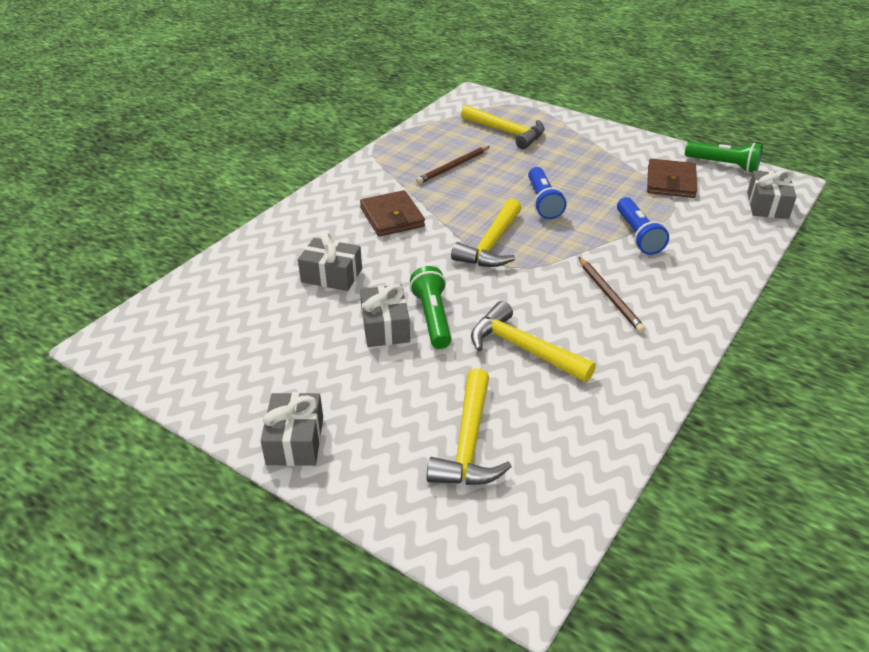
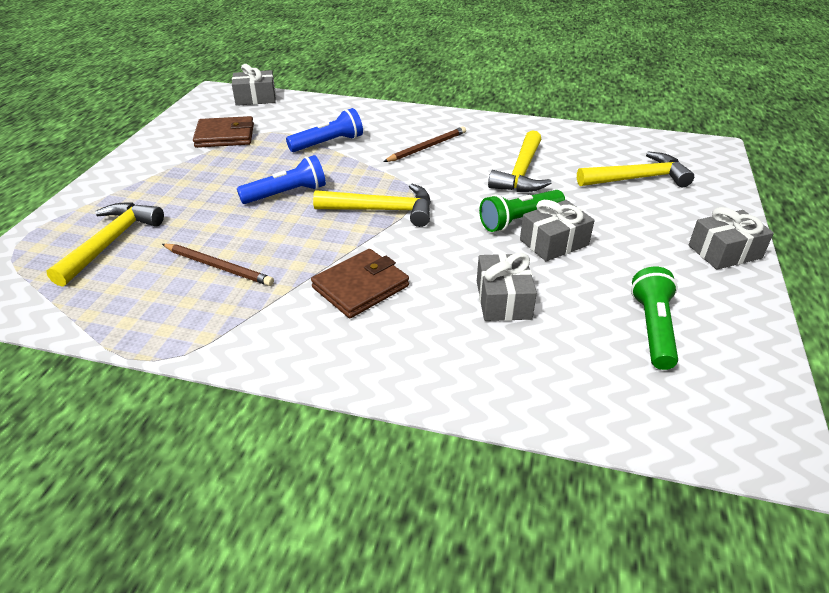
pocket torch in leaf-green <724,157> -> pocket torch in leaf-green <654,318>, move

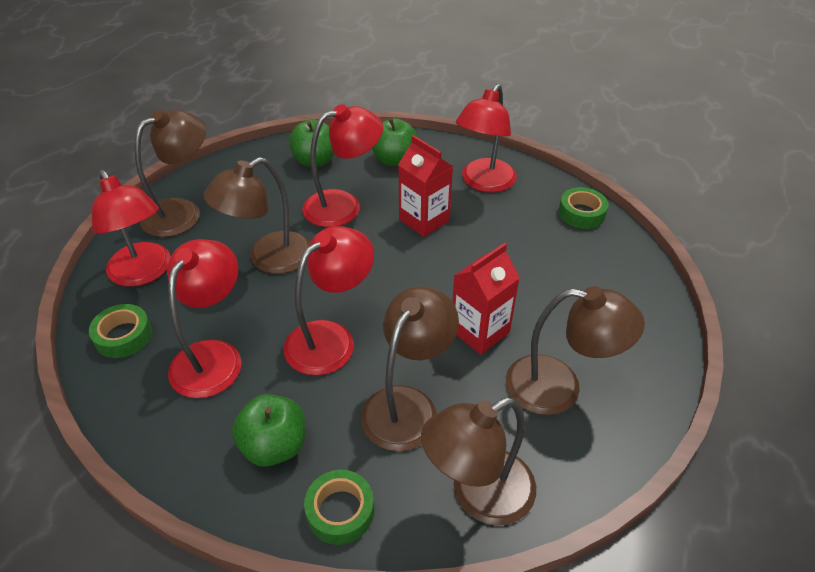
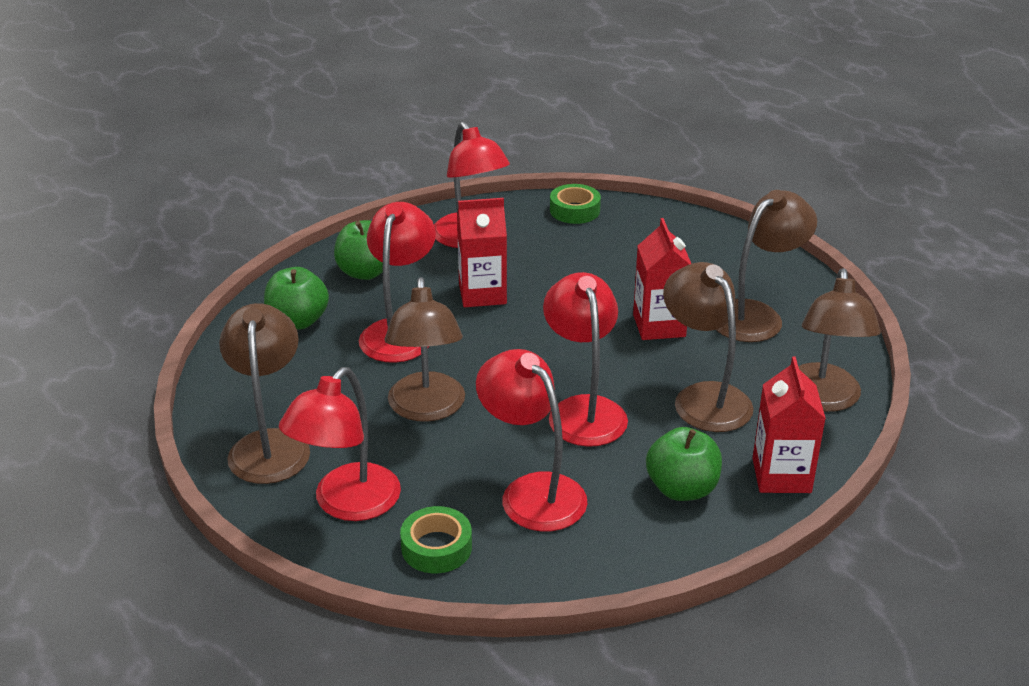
reading lamp in red <131,228> -> reading lamp in red <340,444>, 120 degrees clockwise
tape in leaf-green <339,507> -> juice carton in red <789,425>

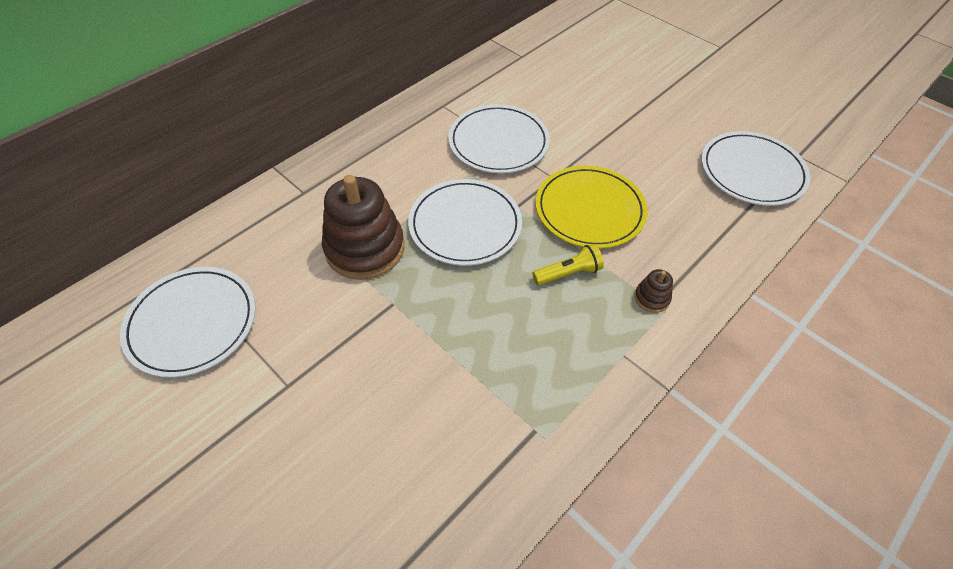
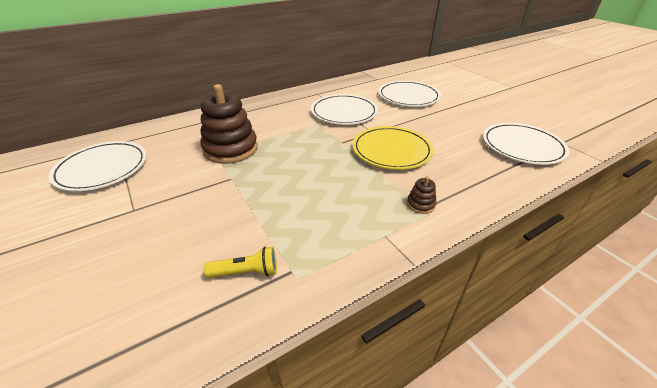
dinner plate in white <465,222> -> dinner plate in white <409,93>, move
pocket torch in golden <568,264> -> pocket torch in golden <240,262>, move

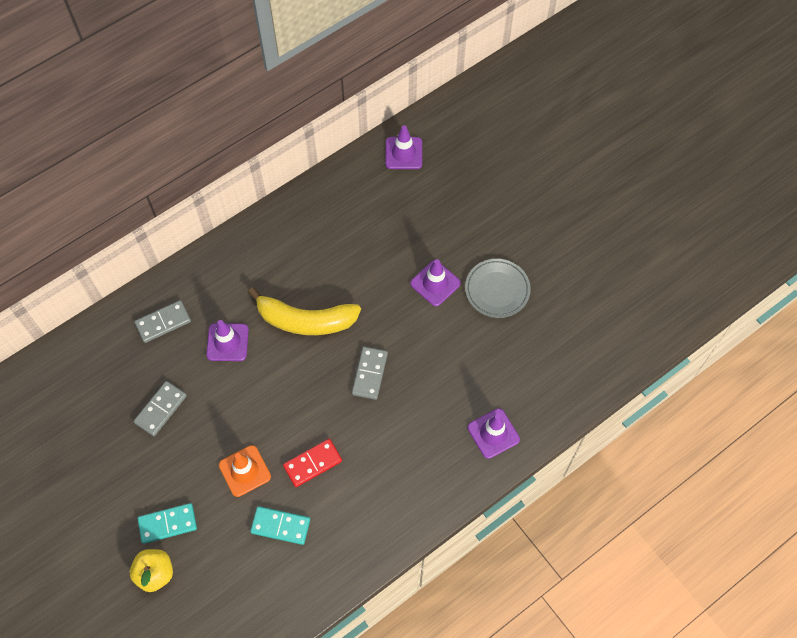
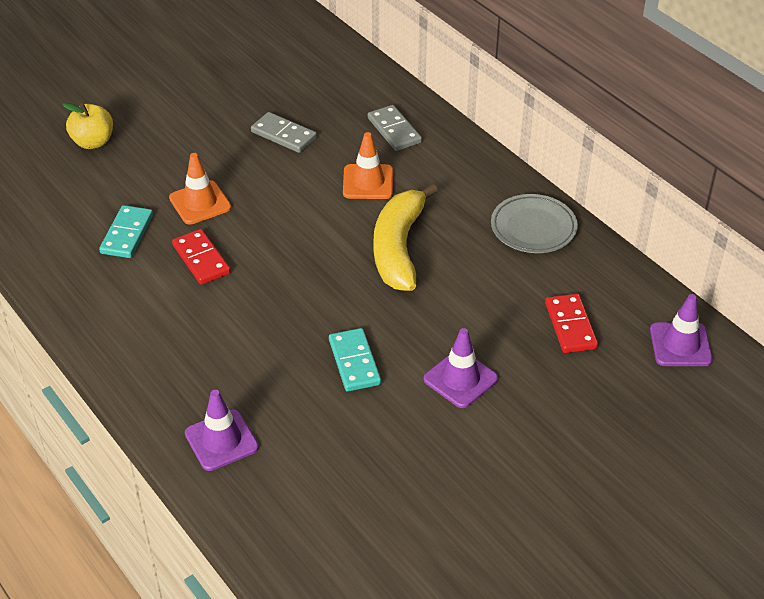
dinner plate in gray <498,288> -> dinner plate in gray <534,223>, move
traffic cone in purple <227,340> -> traffic cone in orange-coloured <368,165>
domino piece in gray <370,373> -> none
domino piece in turquoise <167,523> -> domino piece in turquoise <355,360>, move
none -> domino piece in red <571,323>

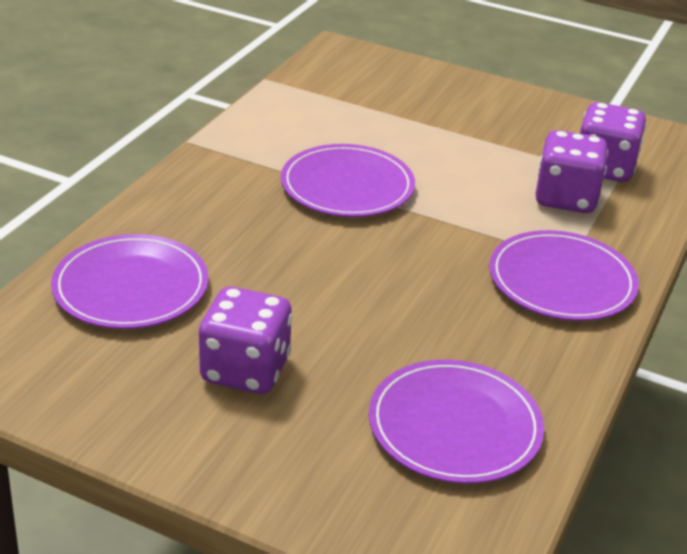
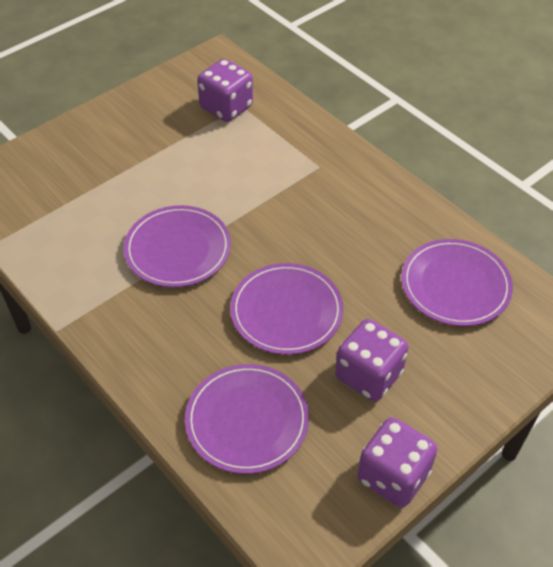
dice in purple <571,171> -> dice in purple <397,462>, move
dinner plate in purple <564,275> -> dinner plate in purple <287,309>, move

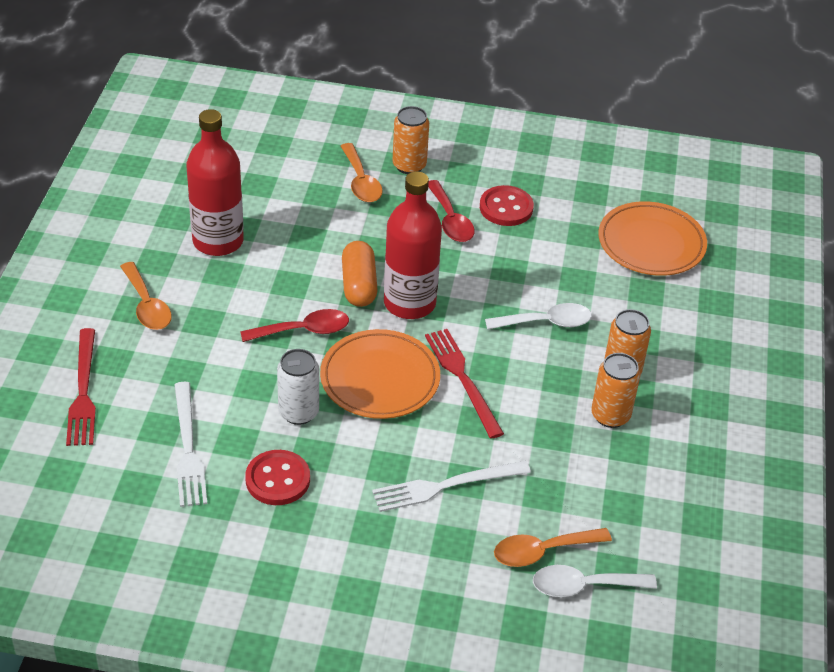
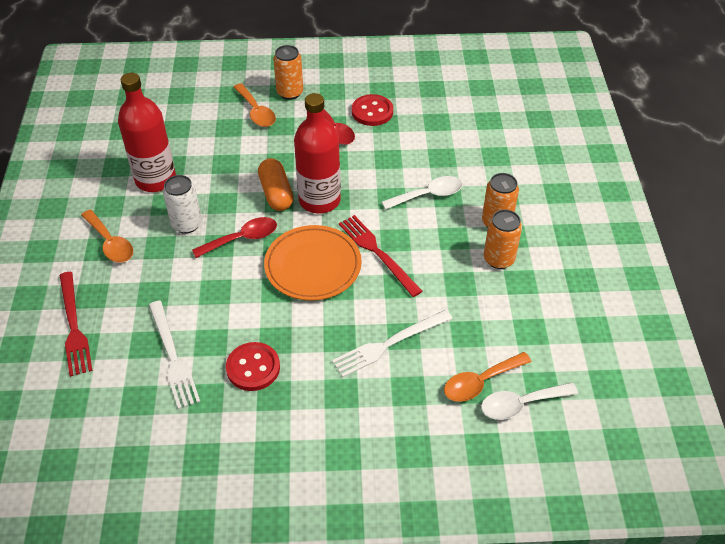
dinner plate in orange-coloured <652,238> -> none
can in white <298,387> -> can in white <182,204>, move

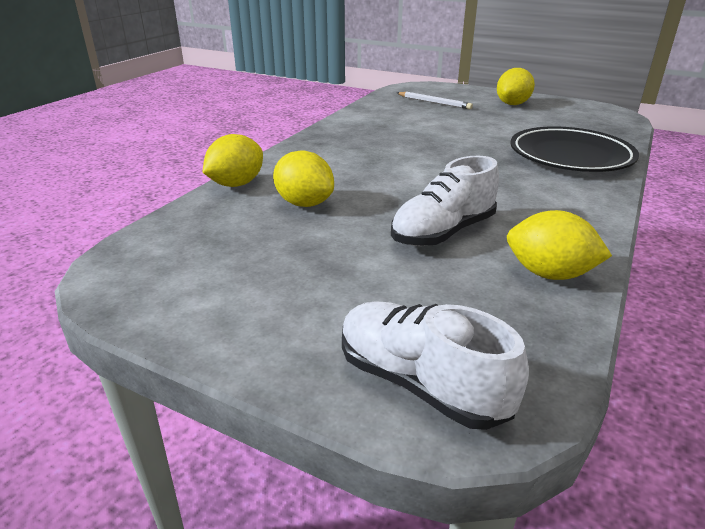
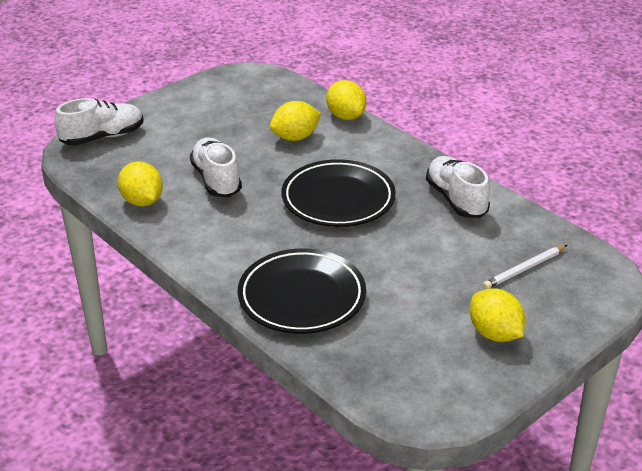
toy lemon in golden <559,245> -> toy lemon in golden <140,183>, 75 degrees counterclockwise
none -> shoe in white <458,187>
none -> dinner plate in jet-black <339,193>

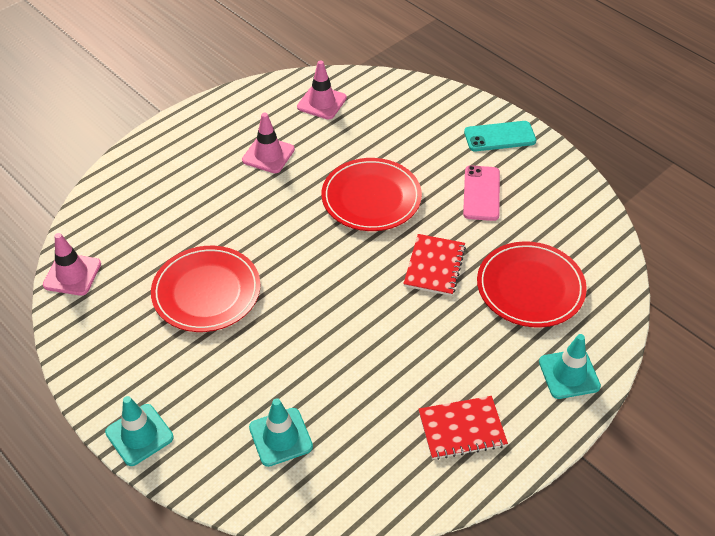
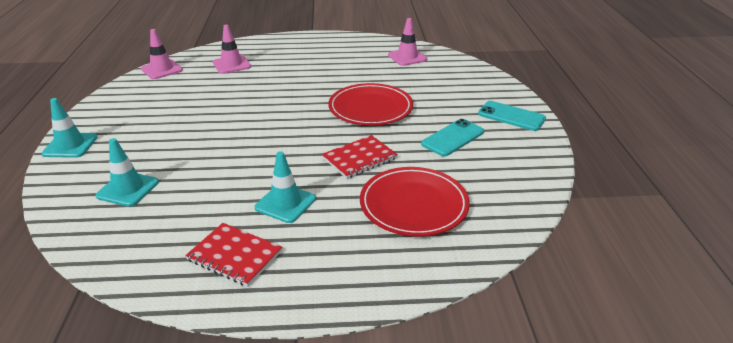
traffic cone in pink <268,143> -> traffic cone in pink <232,49>, move
smartphone in pink <481,193> -> smartphone in turquoise <452,137>
dinner plate in red <206,289> -> none
traffic cone in turquoise <570,366> -> traffic cone in turquoise <285,187>, move

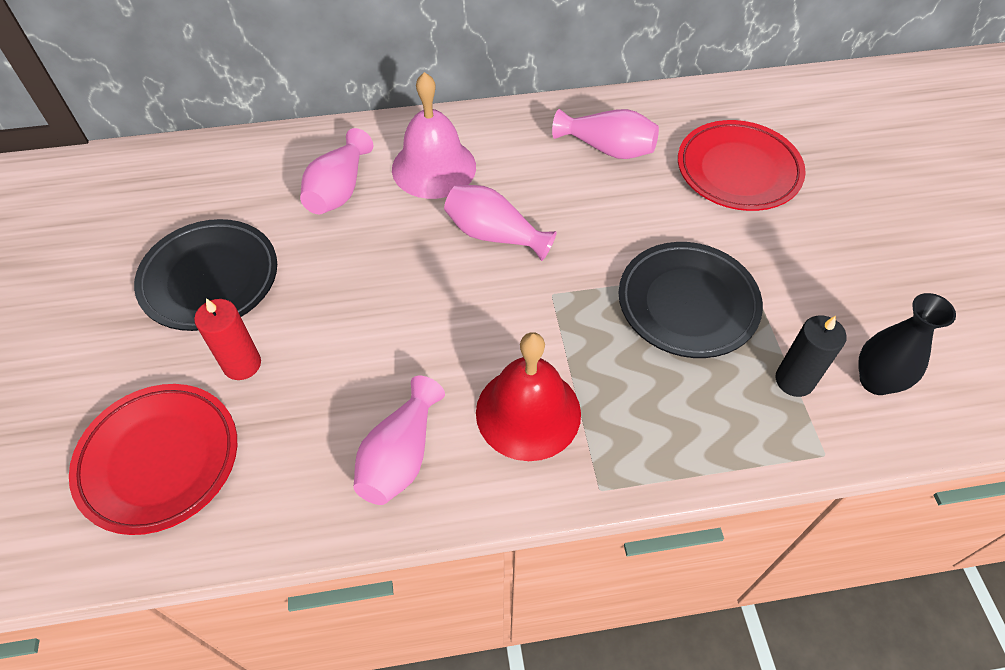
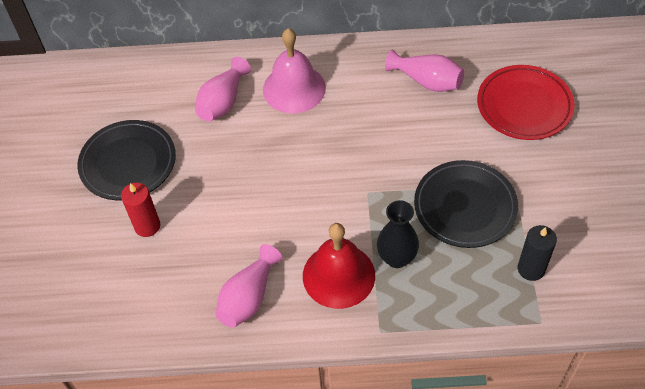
vase in pink <500,223> -> none
vase in jet-black <907,344> -> vase in jet-black <398,234>, move
dinner plate in red <153,459> -> none

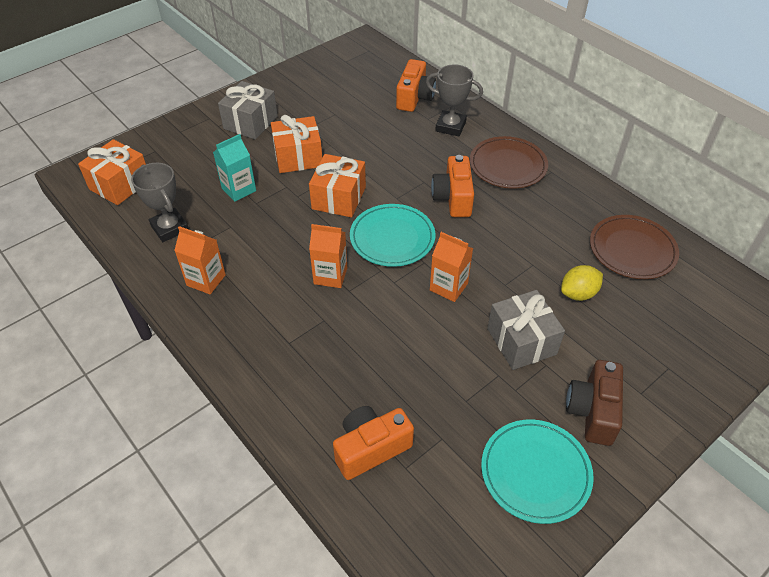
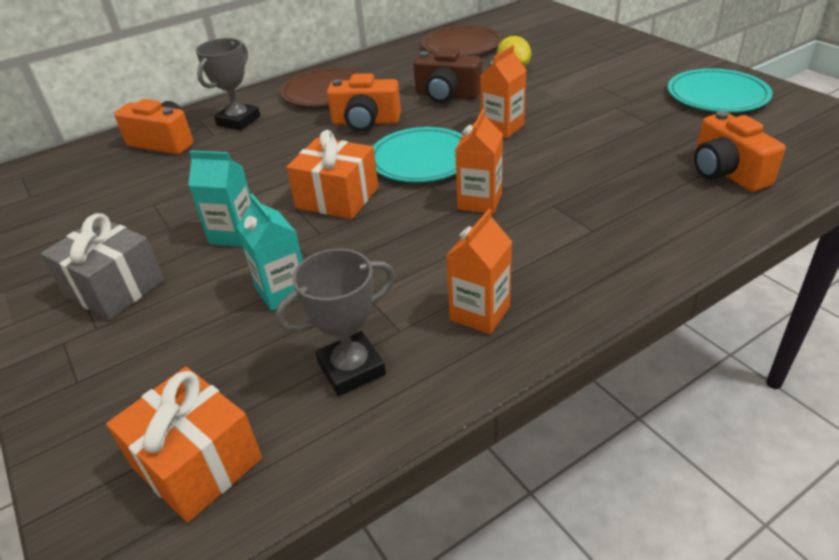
wrapped gift in orange-coloured <296,144> -> juice carton in turquoise <219,198>
wrapped gift in gray <526,330> -> none
compact camera in dark brown <594,403> -> compact camera in dark brown <448,75>, move

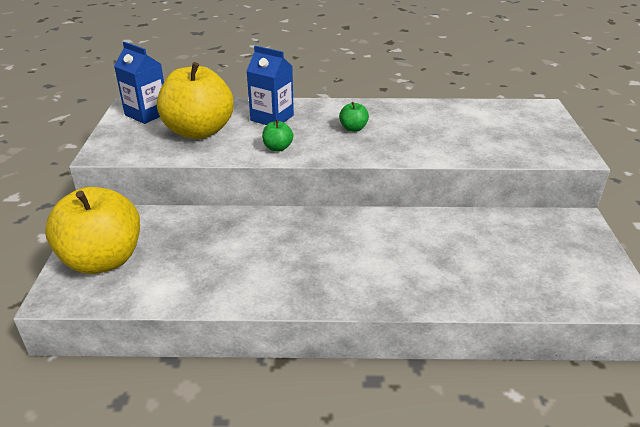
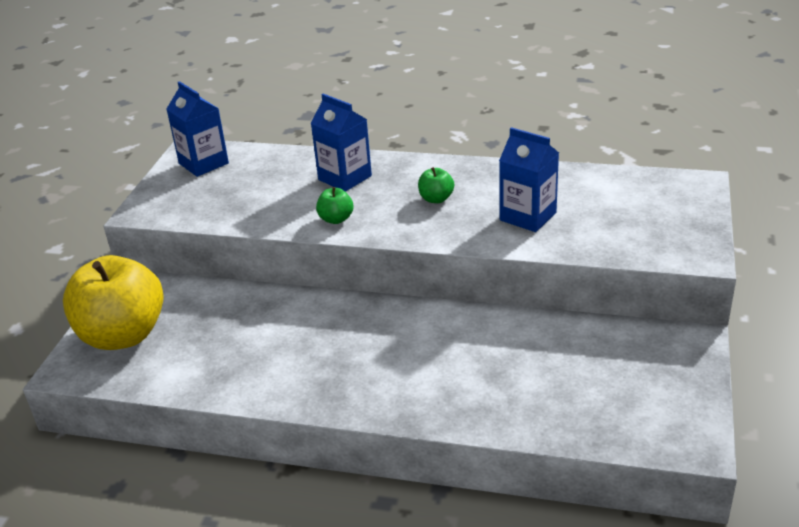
toy apple in golden <195,100> -> none
none -> juice carton in cobalt <529,179>

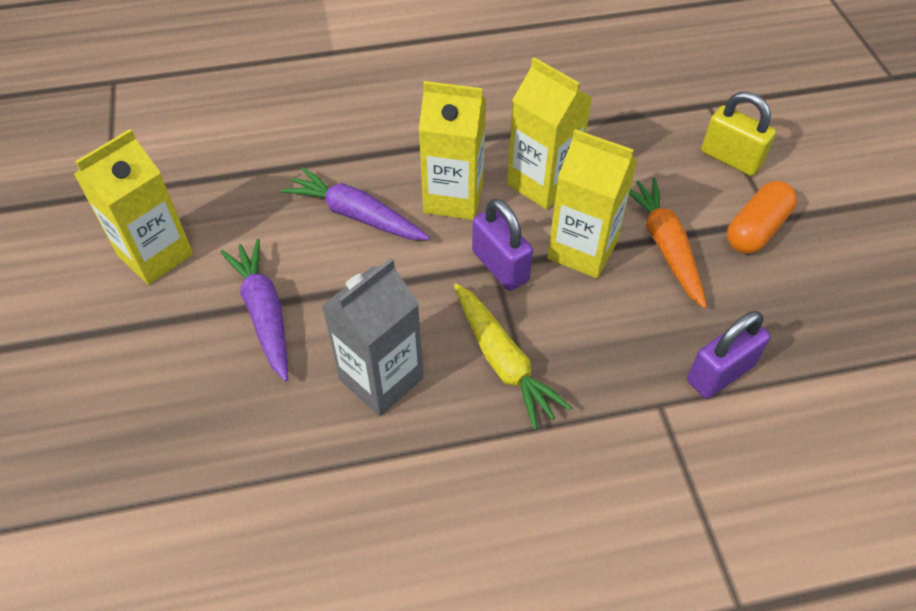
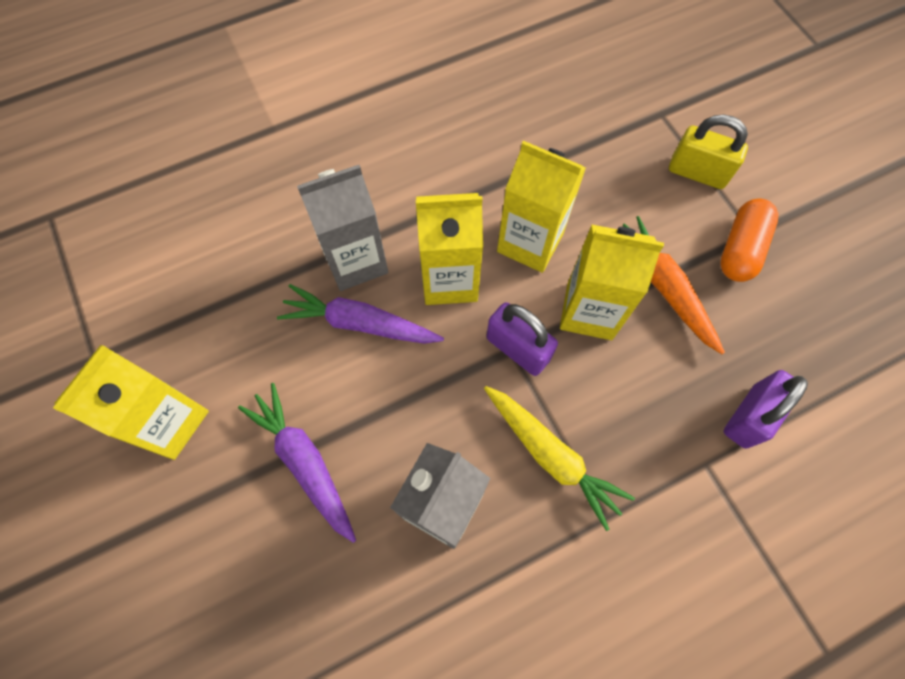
none -> juice carton in gray <343,228>

